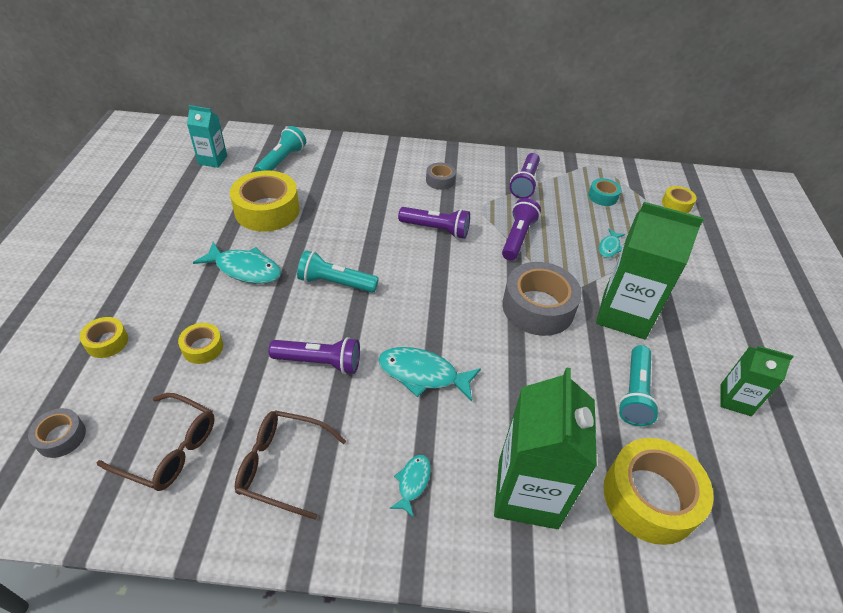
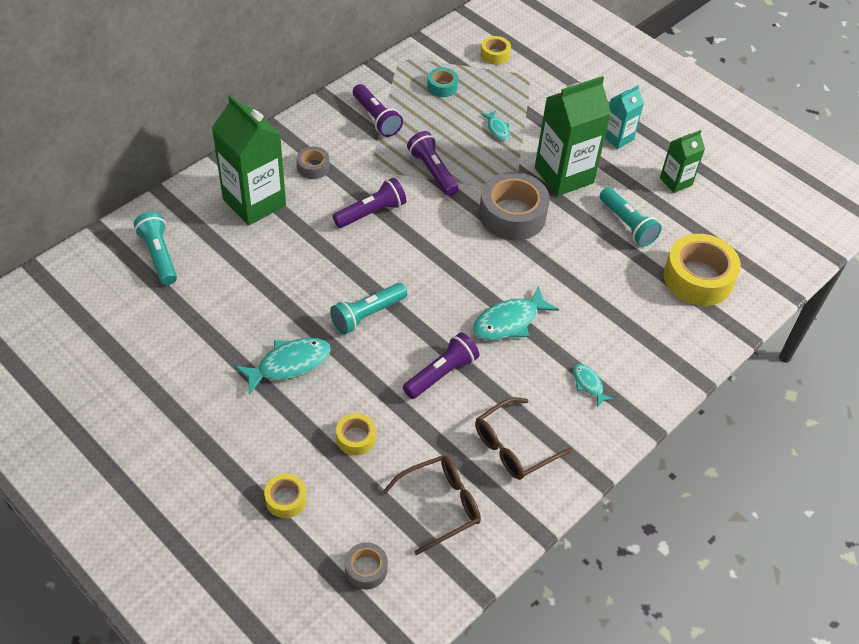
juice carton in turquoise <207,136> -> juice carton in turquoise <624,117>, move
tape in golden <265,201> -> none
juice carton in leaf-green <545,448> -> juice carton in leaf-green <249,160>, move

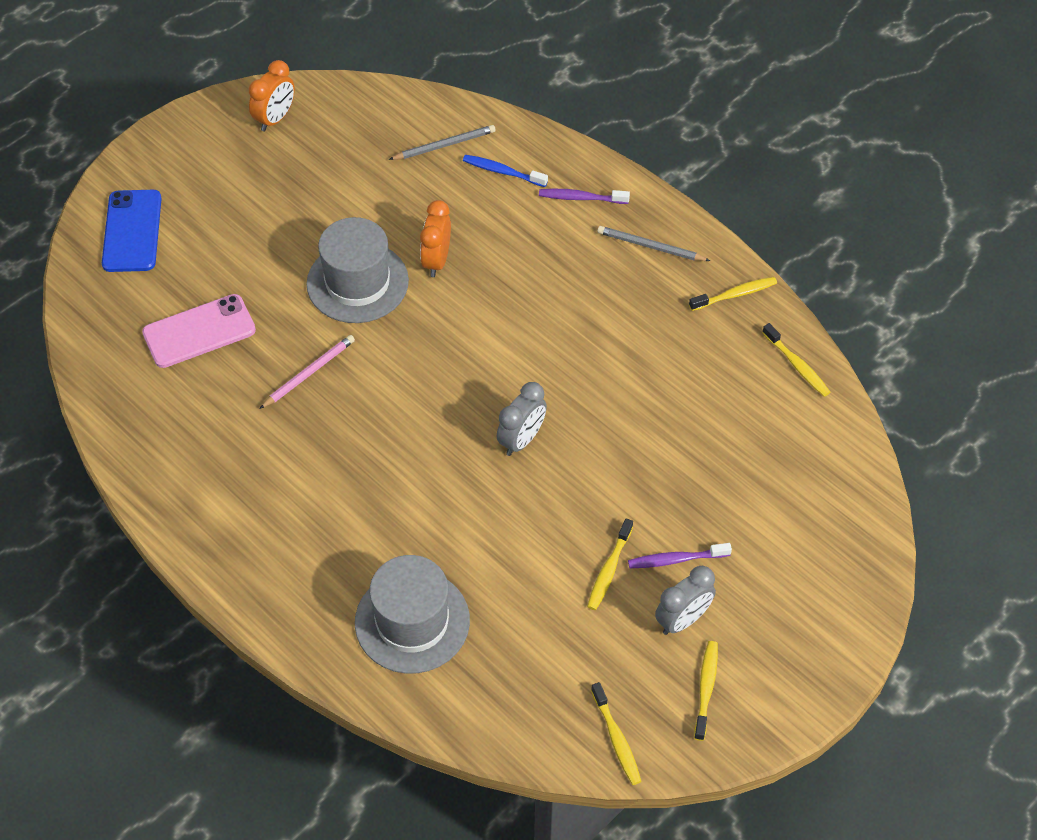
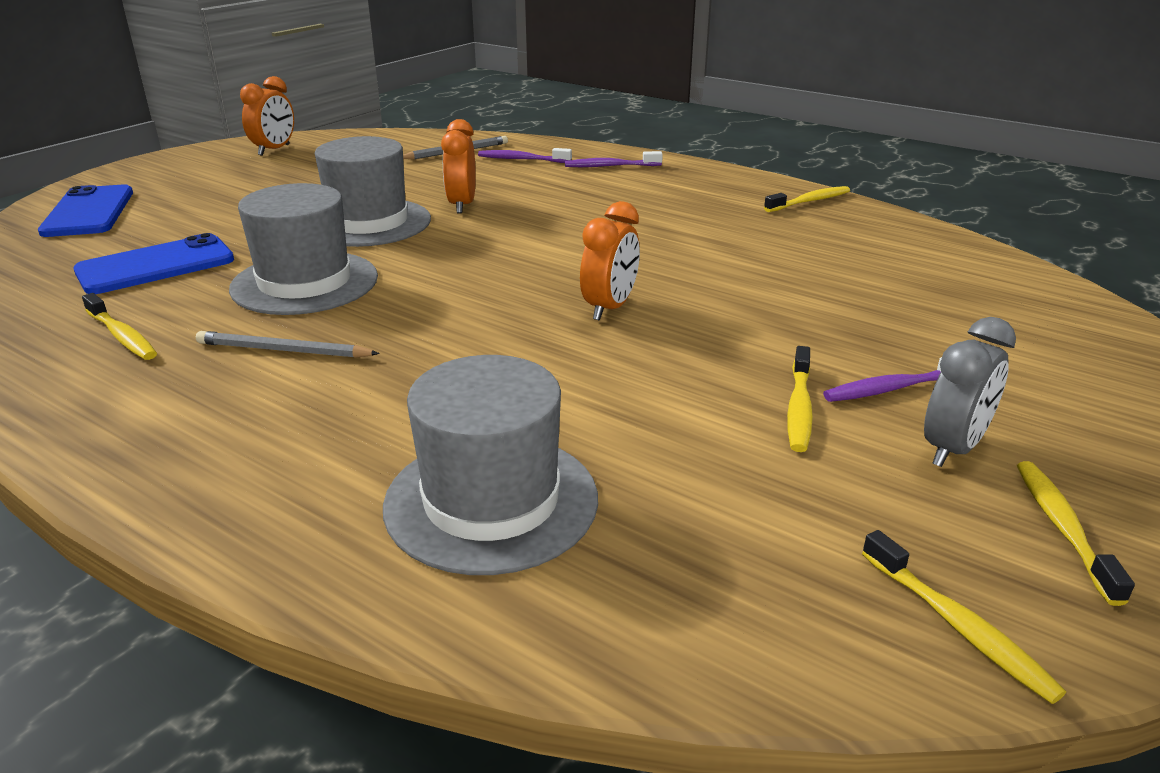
dental brush in cobalt <505,171> -> dental brush in purple <525,155>
lead pencil in gray <653,243> -> lead pencil in gray <288,344>, move
smartphone in pink <199,331> -> smartphone in cobalt <153,263>
dental brush in golden <796,360> -> dental brush in golden <119,326>, move
lead pencil in pink <307,372> -> top hat in gray <303,249>
bedside clock in gray <522,419> -> bedside clock in orange-coloured <610,260>

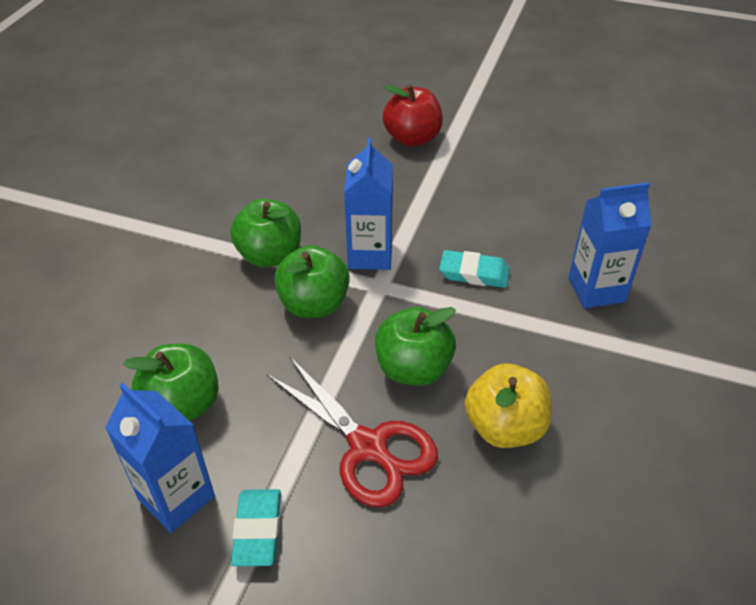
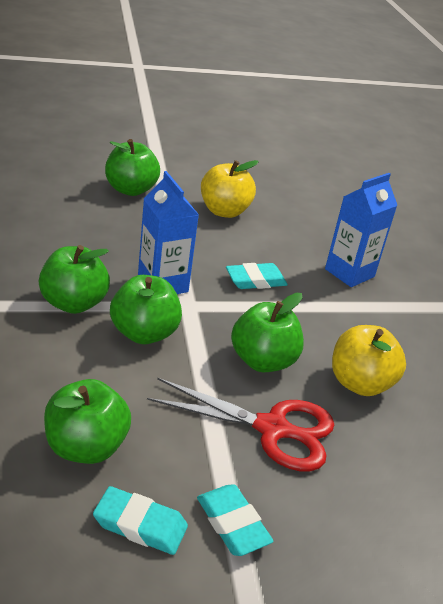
toy apple in red <413,116> -> toy apple in leaf-green <132,167>
juice carton in cobalt <160,458> -> pencil eraser in turquoise <140,520>
none -> toy apple in golden <230,189>

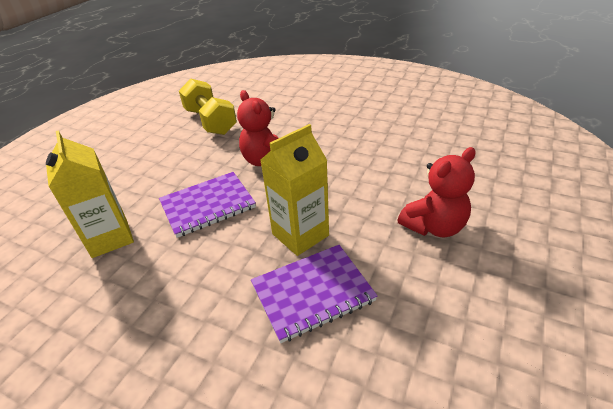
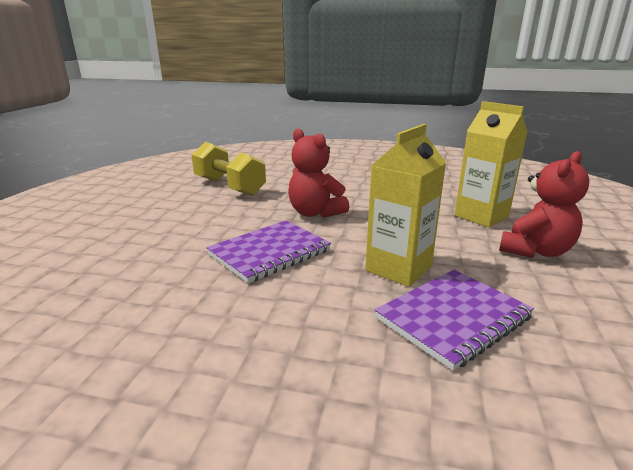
juice carton in golden <90,194> -> juice carton in golden <491,164>, move

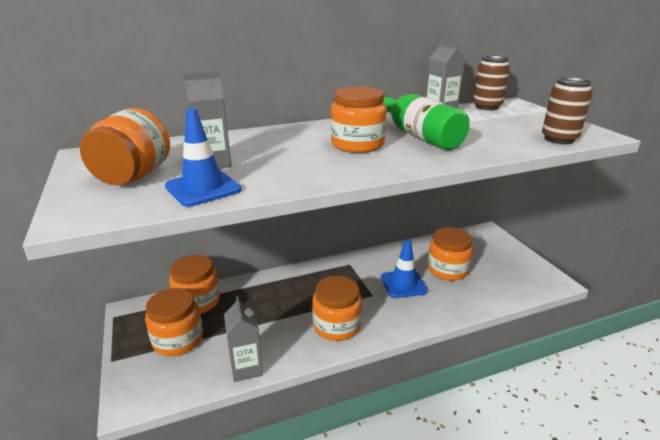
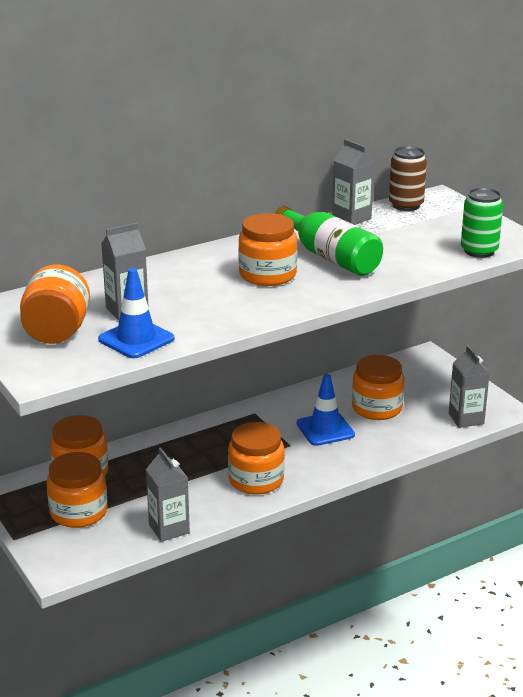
can in dark brown <567,110> -> can in leaf-green <482,223>
none -> juice carton in gray <469,386>

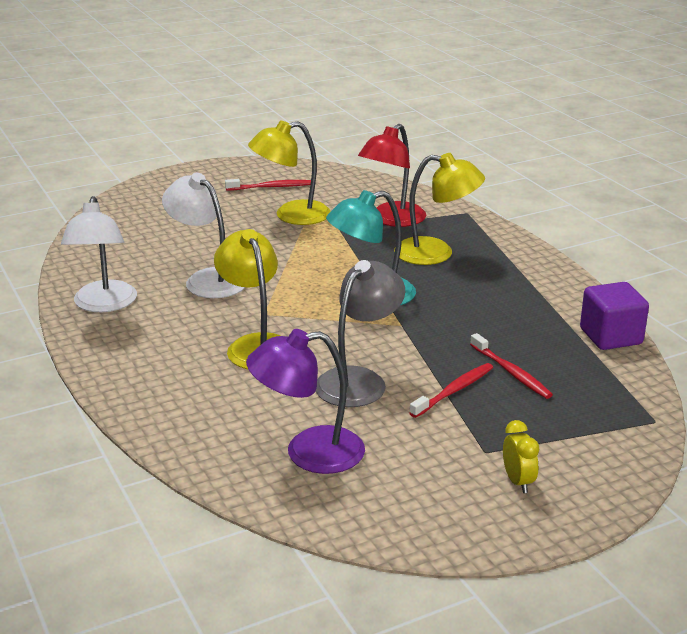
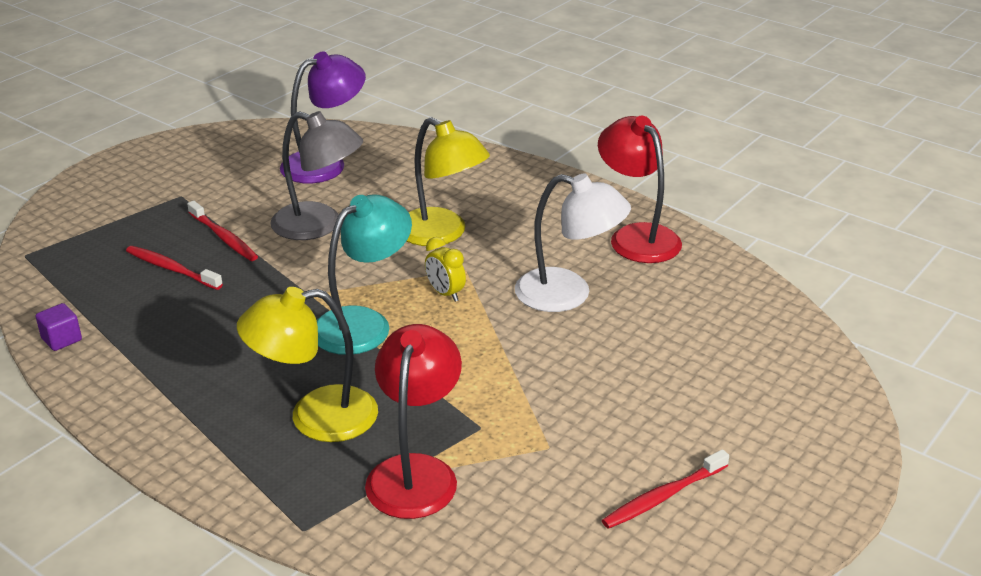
reading lamp in golden <289,172> -> none
reading lamp in white <99,254> -> reading lamp in red <640,189>
reading lamp in gray <360,333> -> reading lamp in gray <316,175>, 75 degrees counterclockwise
cube in purple <614,316> -> cube in purple <59,327>, x0.54
dental brush in red <451,390> -> dental brush in red <222,231>, 60 degrees counterclockwise
bedside clock in golden <521,456> -> bedside clock in golden <445,269>, move

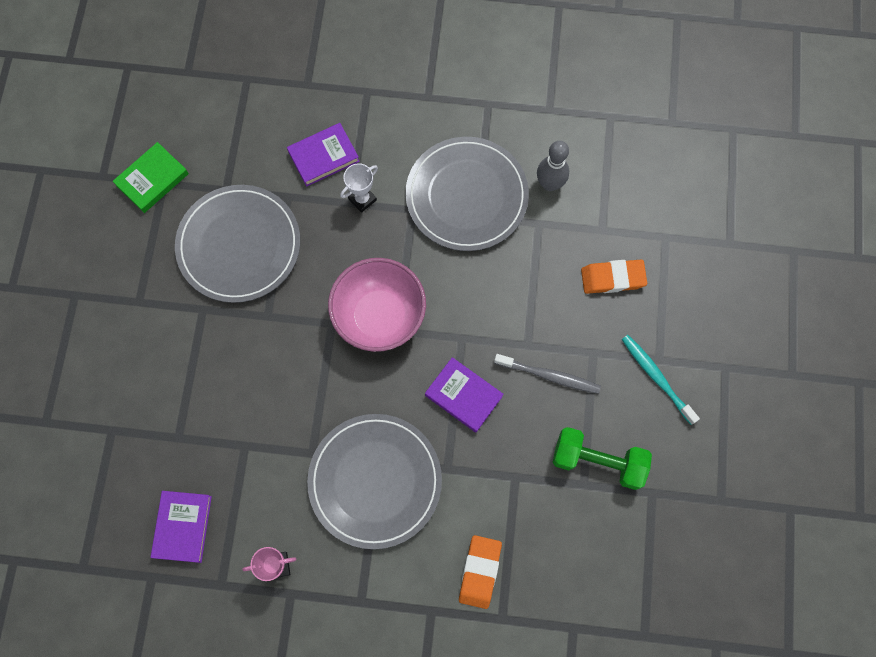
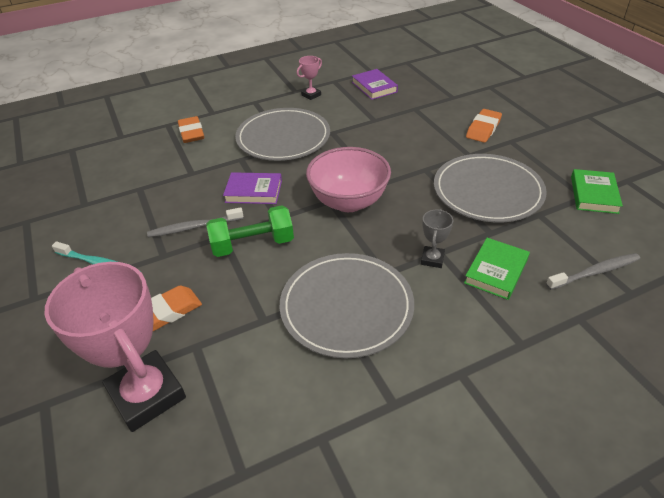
hardcover in purple <323,155> -> hardcover in leaf-green <497,269>
skittle in gray <553,166> -> none
trophy in white <359,188> -> trophy in gray <437,238>
free weight in leaf-green <602,458> -> free weight in leaf-green <250,231>, move
none -> pencil eraser in orange-coloured <484,126>
none -> dental brush in gray <593,271>
none -> trophy in pink <115,347>

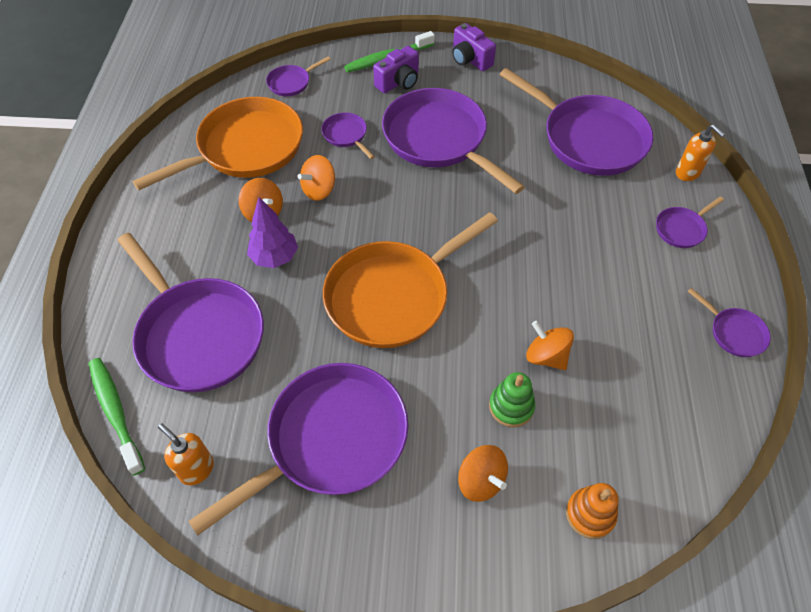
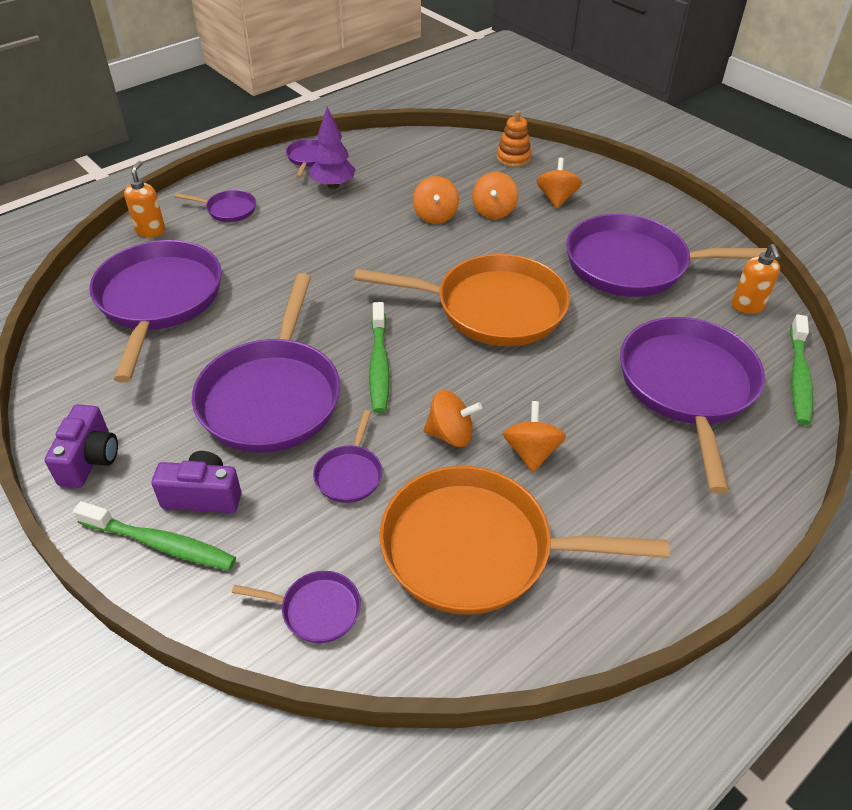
fir tree in purple <272,232> -> fir tree in purple <332,148>, move
stacking toy in leaf-green <512,399> -> spinning top in orange-coloured <495,195>
none -> dental brush in leaf-green <379,357>

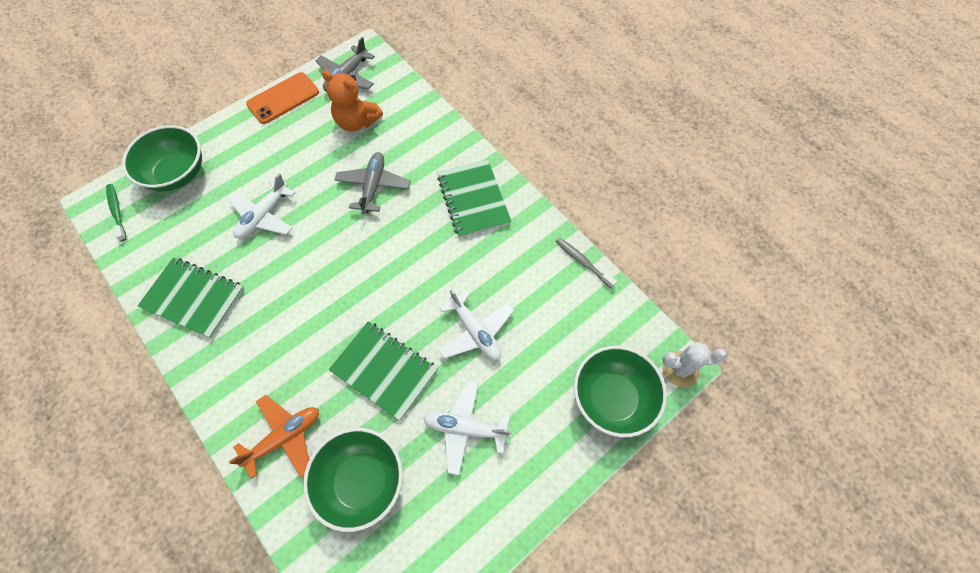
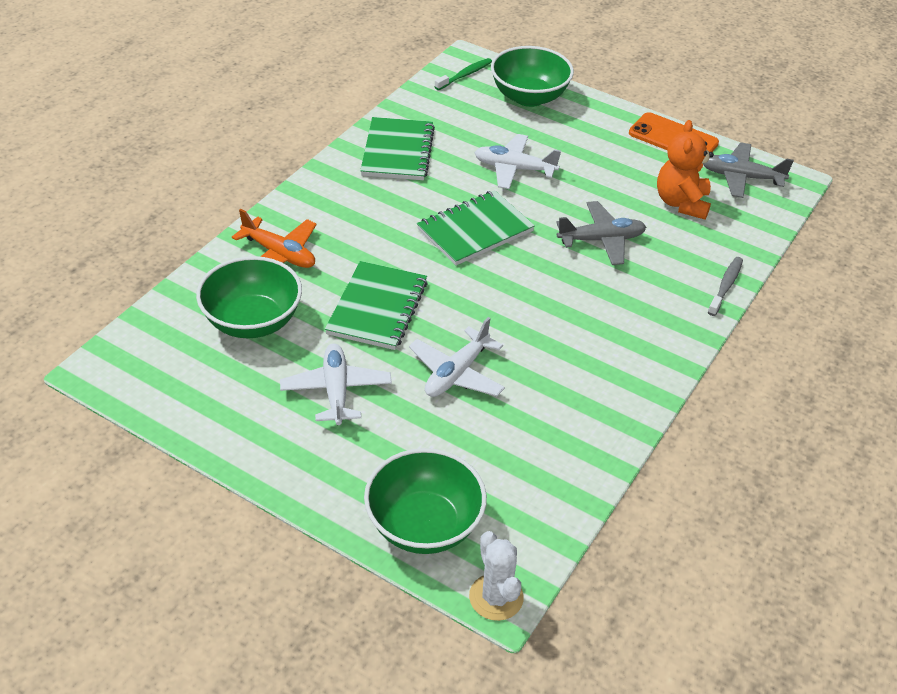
exercise book in leaf-green <474,199> -> exercise book in leaf-green <476,227>, move
dental brush in gray <586,263> -> dental brush in gray <725,286>, move

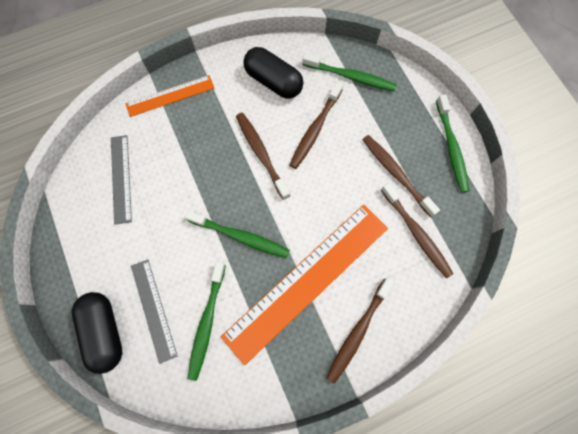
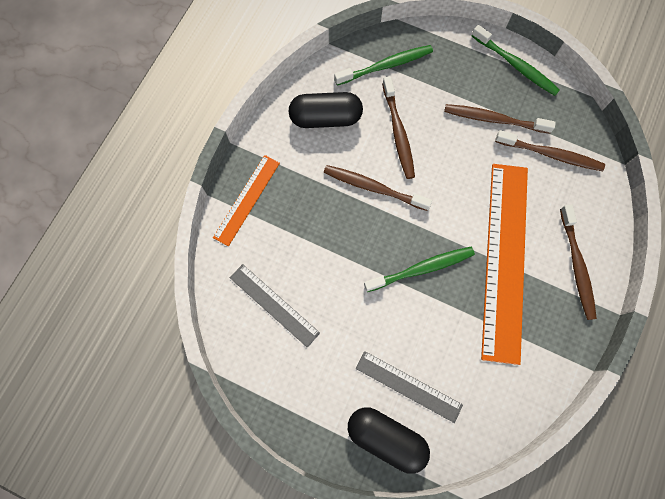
dental brush in leaf-green <206,321> -> none

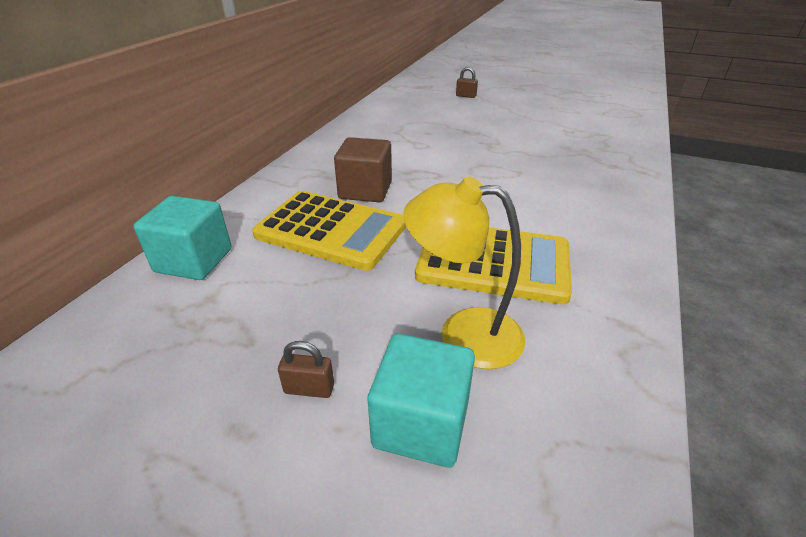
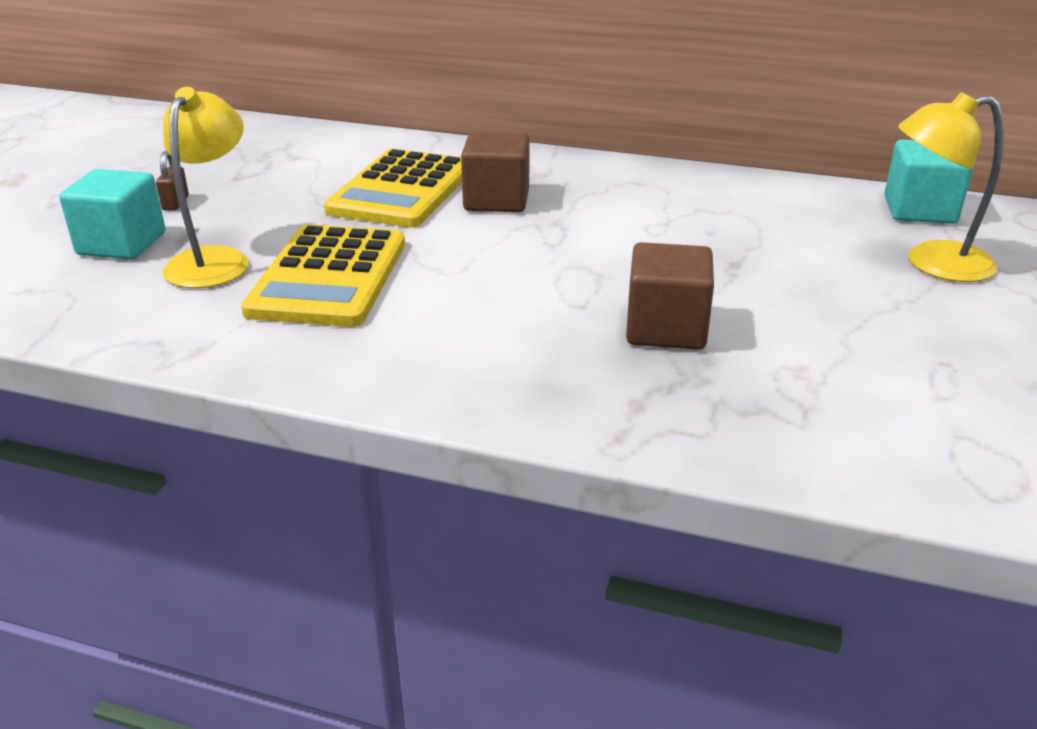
small lock in dark brown <467,82> -> reading lamp in golden <951,187>
cube in turquoise <182,238> -> cube in turquoise <928,182>, move
none -> cube in dark brown <670,296>

